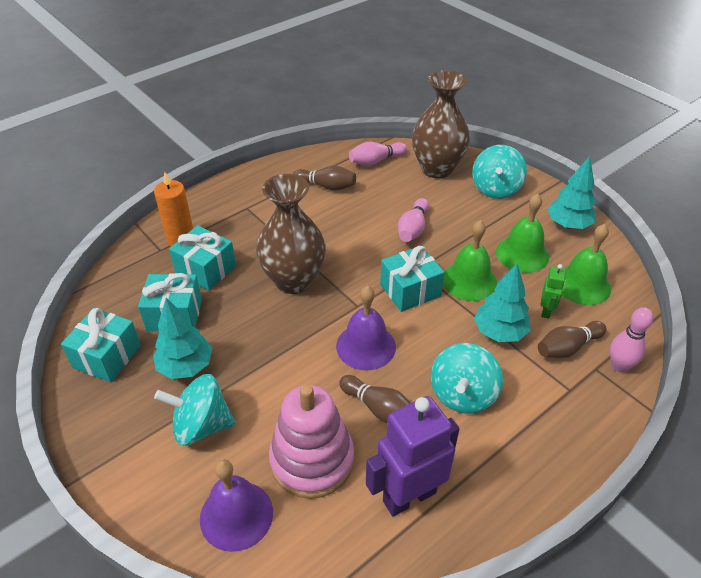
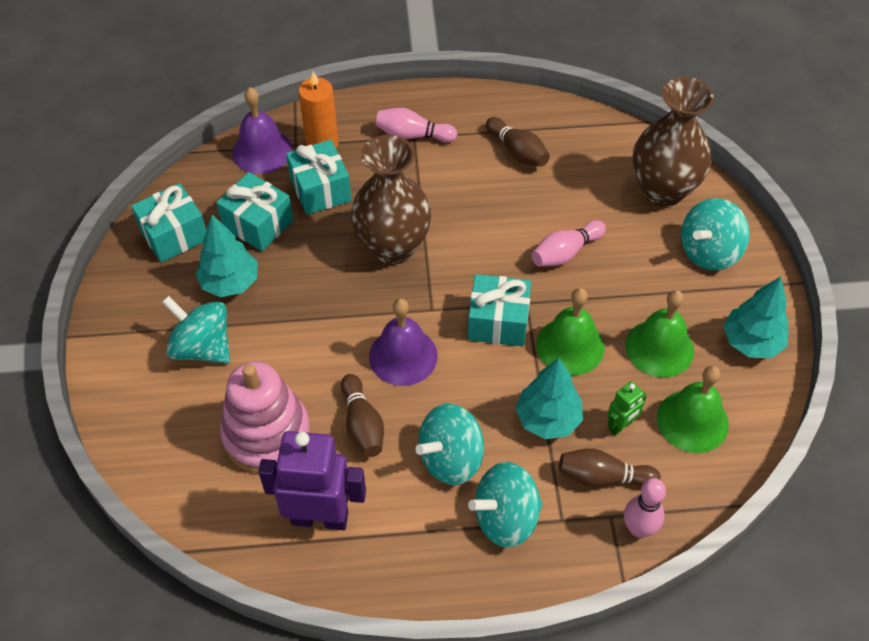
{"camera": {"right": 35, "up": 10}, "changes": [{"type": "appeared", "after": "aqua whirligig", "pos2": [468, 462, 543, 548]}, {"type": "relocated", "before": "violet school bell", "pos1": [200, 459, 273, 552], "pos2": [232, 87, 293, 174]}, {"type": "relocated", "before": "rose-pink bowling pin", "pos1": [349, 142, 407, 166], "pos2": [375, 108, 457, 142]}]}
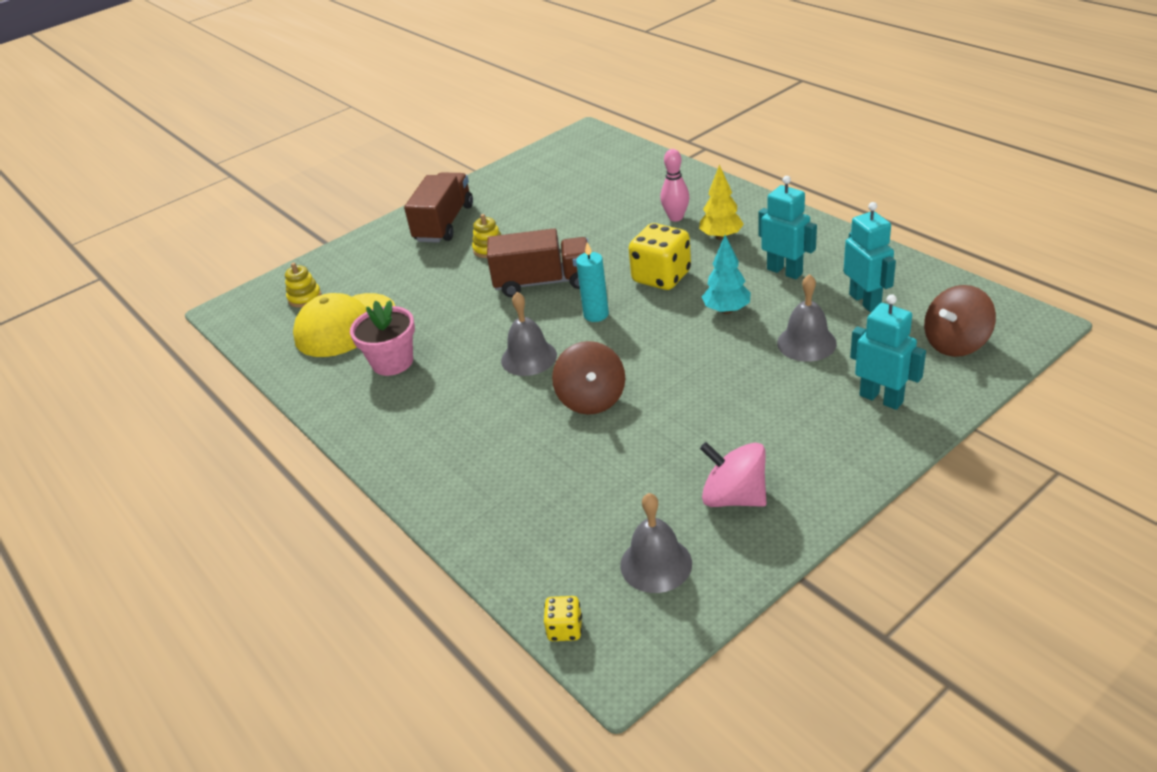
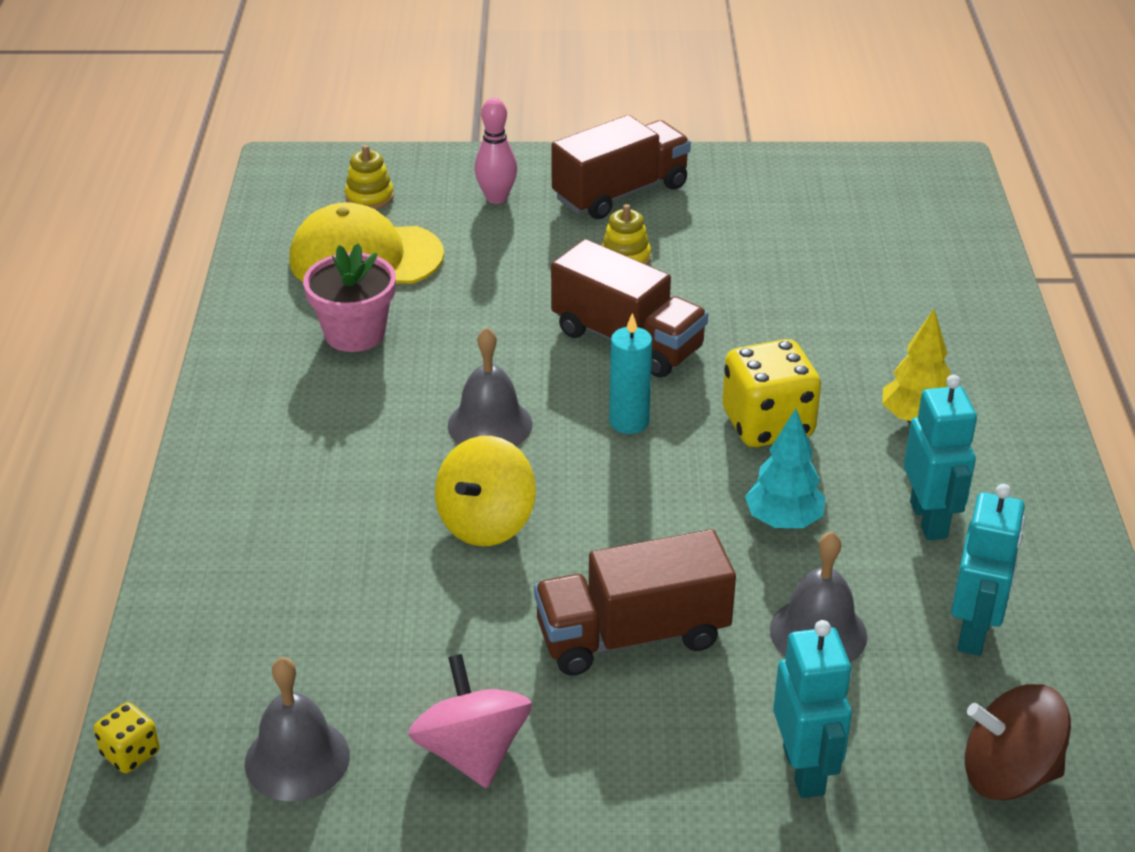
{"camera": {"right": 35, "up": 0}, "changes": [{"type": "appeared", "after": "russet toy truck", "pos2": [534, 529, 736, 676]}, {"type": "relocated", "before": "rose-pink bowling pin", "pos1": [660, 149, 690, 222], "pos2": [474, 98, 517, 204]}, {"type": "colour", "before": "russet whirligig", "after": "yellow whirligig", "pos1": [552, 341, 625, 415], "pos2": [435, 436, 536, 546]}]}
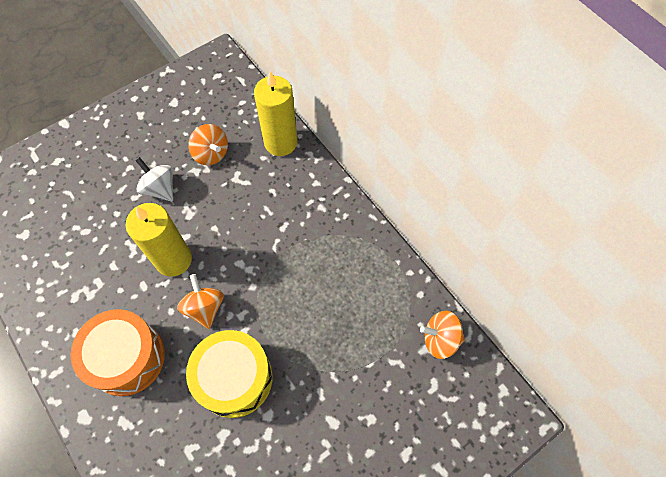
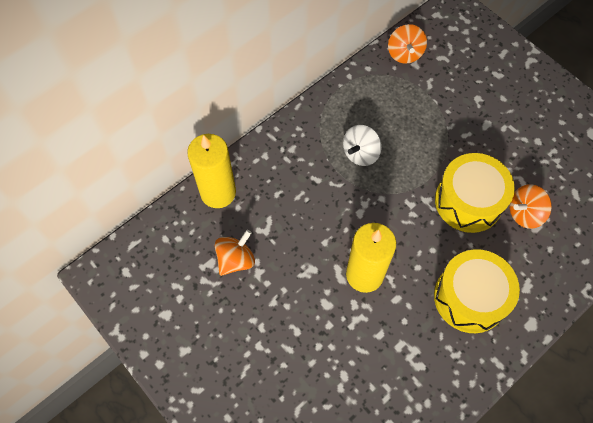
{"camera": {"right": -95, "up": 0}, "changes": [{"type": "relocated", "before": "pure white whirligig", "pos1": [135, 157, 173, 202], "pos2": [343, 125, 382, 166]}, {"type": "relocated", "before": "orange whirligig", "pos1": [177, 274, 224, 329], "pos2": [510, 184, 552, 229]}, {"type": "colour", "before": "orange toy drum", "after": "yellow toy drum", "pos1": [71, 309, 165, 396], "pos2": [434, 249, 520, 333]}]}
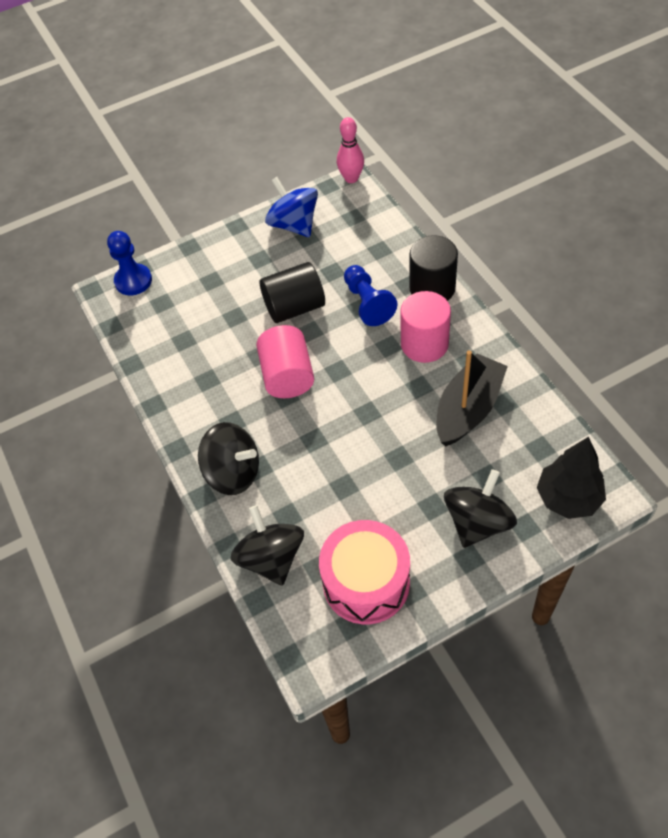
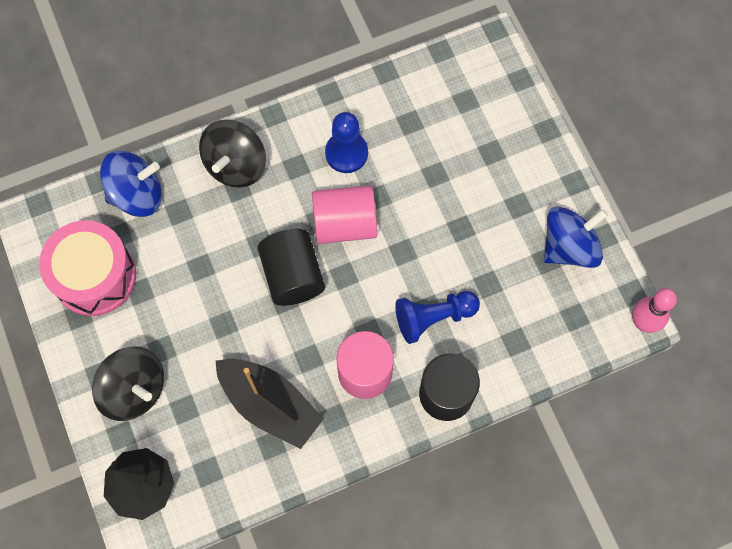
{"camera": {"right": 90, "up": 15}, "changes": [{"type": "relocated", "before": "cobalt pawn", "pos1": [107, 231, 152, 295], "pos2": [325, 112, 368, 173]}, {"type": "relocated", "before": "ebony solid cylinder", "pos1": [260, 262, 325, 323], "pos2": [257, 229, 325, 306]}, {"type": "colour", "before": "ebony whirligig", "after": "cobalt whirligig", "pos1": [230, 505, 304, 586], "pos2": [100, 151, 162, 217]}]}
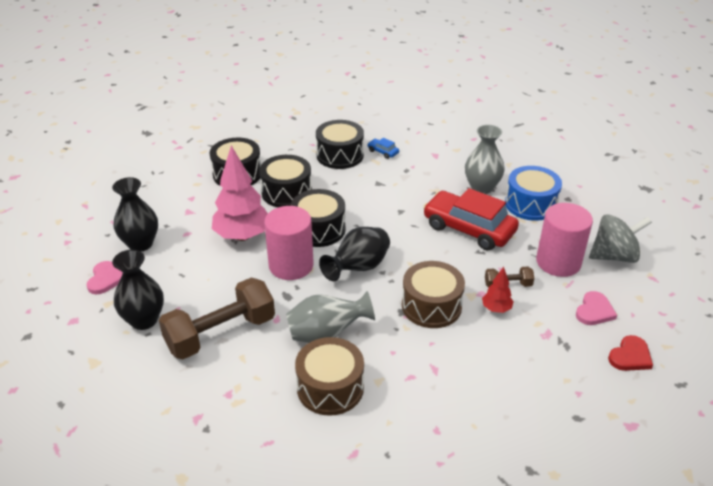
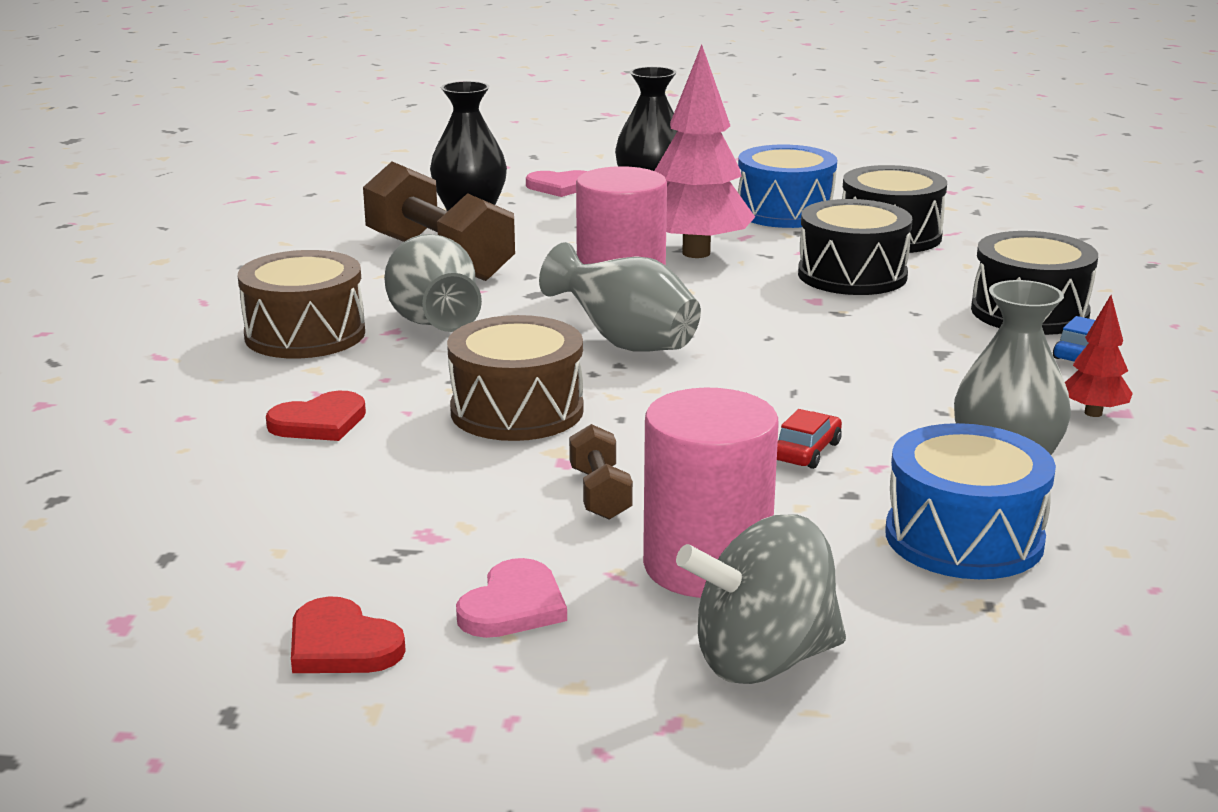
{"camera": {"right": 85, "up": -15}, "changes": [{"type": "missing", "before": "ebony toy drum", "pos1": [291, 189, 346, 247]}, {"type": "appeared", "after": "scarlet love heart", "pos2": [266, 391, 366, 441]}, {"type": "appeared", "after": "cobalt toy drum", "pos2": [738, 145, 837, 228]}, {"type": "relocated", "before": "scarlet toy tree", "pos1": [482, 267, 514, 313], "pos2": [1065, 295, 1133, 417]}, {"type": "colour", "before": "ebony vase", "after": "grey vase", "pos1": [319, 227, 390, 281], "pos2": [539, 242, 701, 352]}, {"type": "spun", "before": "rose-pink love heart", "pos1": [576, 291, 617, 325], "pos2": [456, 558, 567, 638], "turn": -90}, {"type": "spun", "before": "grey whirligig", "pos1": [589, 214, 652, 263], "pos2": [676, 514, 846, 684], "turn": 90}, {"type": "size", "before": "scarlet automobile", "pos1": [423, 188, 519, 251], "pos2": [777, 409, 842, 469], "scale": 0.4}]}
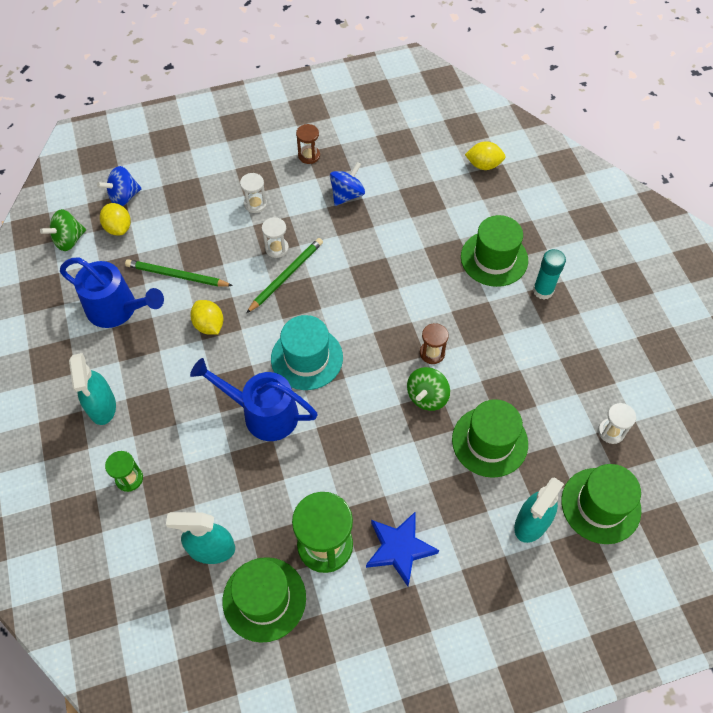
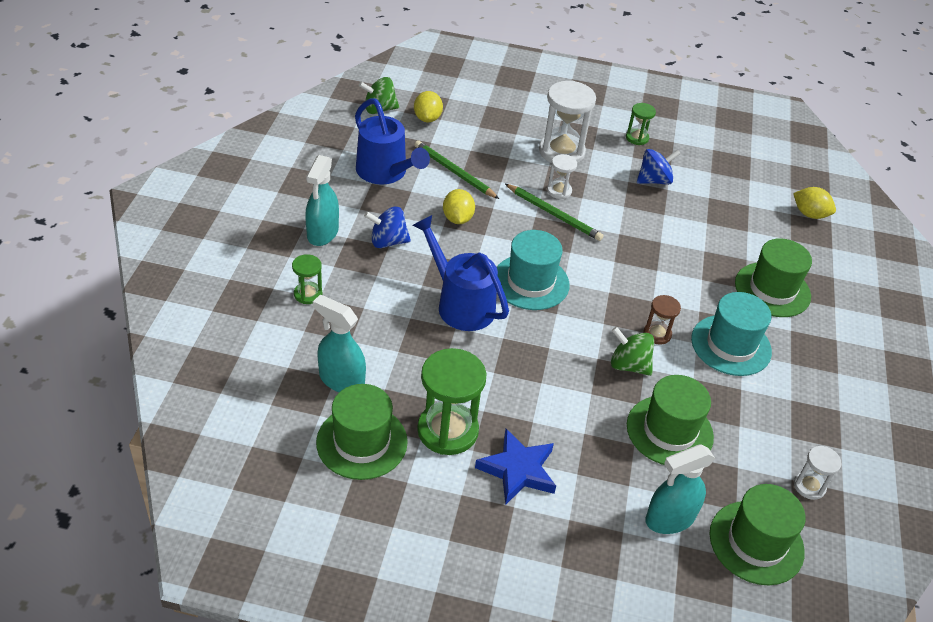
{"camera": {"right": 25, "up": -15}, "changes": [{"type": "missing", "before": "aqua glue stick", "pos1": [533, 249, 566, 300]}, {"type": "appeared", "after": "aqua tall hat", "pos2": [691, 292, 772, 376]}, {"type": "relocated", "before": "cobalt whirligig", "pos1": [97, 166, 142, 206], "pos2": [364, 207, 411, 248]}, {"type": "colour", "before": "russet hourglass", "after": "emerald hourglass", "pos1": [296, 124, 320, 164], "pos2": [626, 103, 656, 145]}, {"type": "spun", "before": "emerald lead pencil", "pos1": [246, 238, 323, 313], "pos2": [505, 184, 603, 241], "turn": 60}, {"type": "spun", "before": "emerald whirligig", "pos1": [407, 367, 450, 411], "pos2": [611, 327, 654, 376], "turn": 60}, {"type": "size", "before": "pure white hourglass", "pos1": [240, 173, 267, 213], "pos2": [539, 81, 596, 164], "scale": 1.94}]}
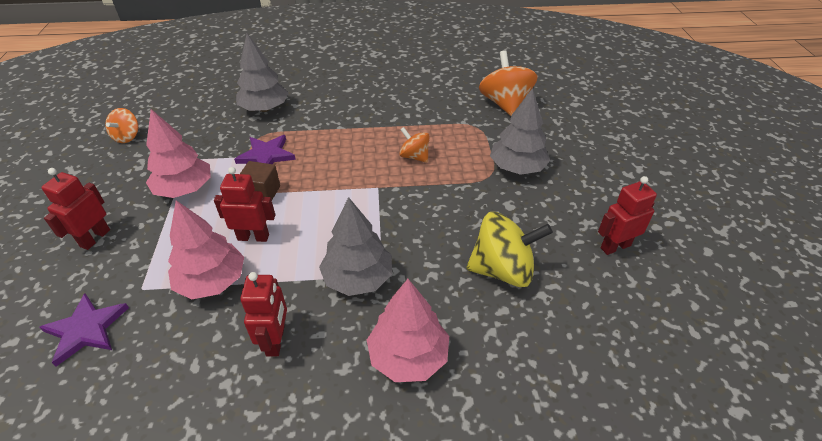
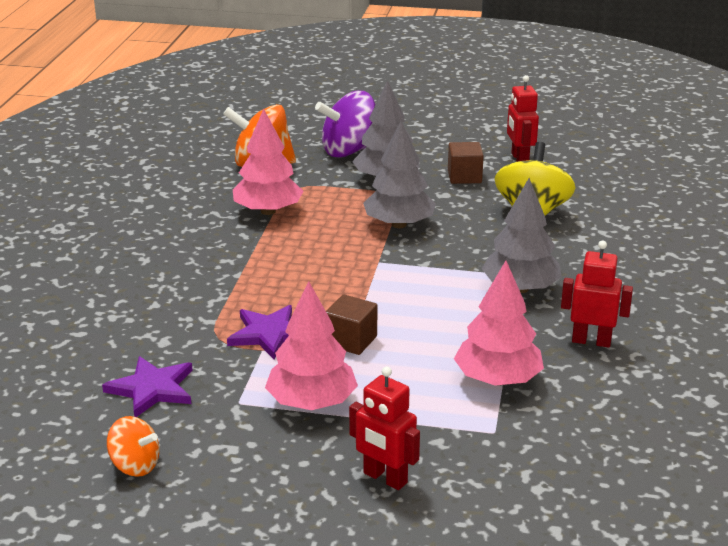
{"camera": {"right": -75, "up": -15}, "changes": [{"type": "missing", "before": "scarlet robot", "pos1": [214, 167, 275, 242]}, {"type": "missing", "before": "orange whirligig", "pos1": [399, 127, 430, 163]}, {"type": "appeared", "after": "violet whirligig", "pos2": [315, 91, 376, 158]}, {"type": "appeared", "after": "russet solid cube", "pos2": [448, 142, 484, 184]}, {"type": "relocated", "before": "violet star shape", "pos1": [39, 293, 129, 367], "pos2": [102, 356, 192, 417]}, {"type": "relocated", "before": "grey toy tree", "pos1": [236, 33, 288, 112], "pos2": [363, 121, 436, 228]}, {"type": "relocated", "before": "rose-pink toy tree", "pos1": [367, 279, 449, 382], "pos2": [233, 109, 304, 215]}]}
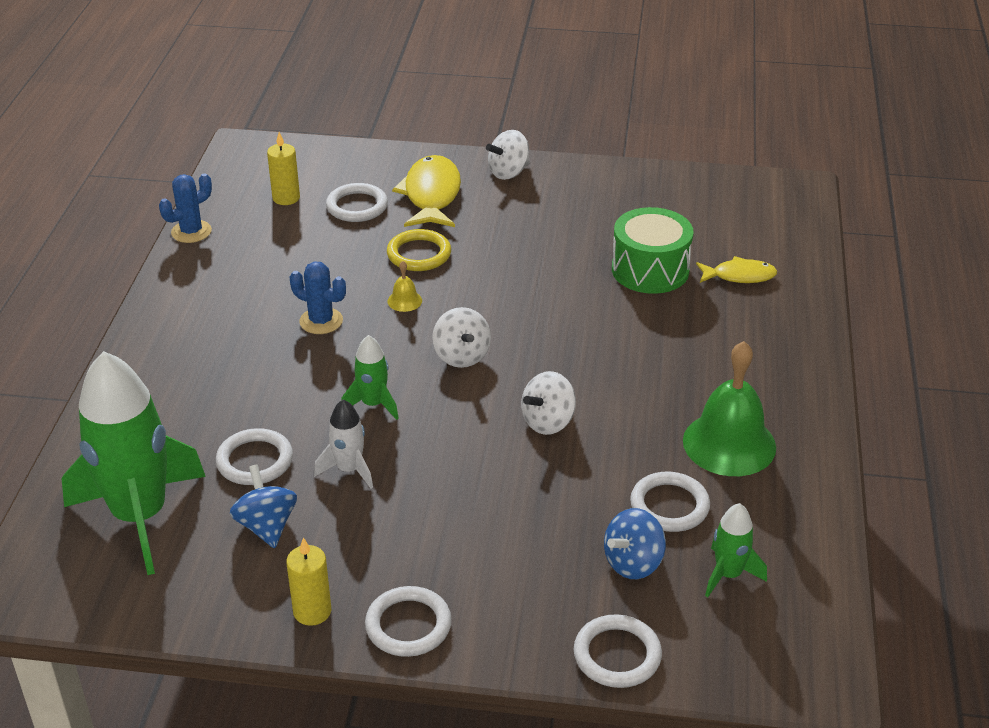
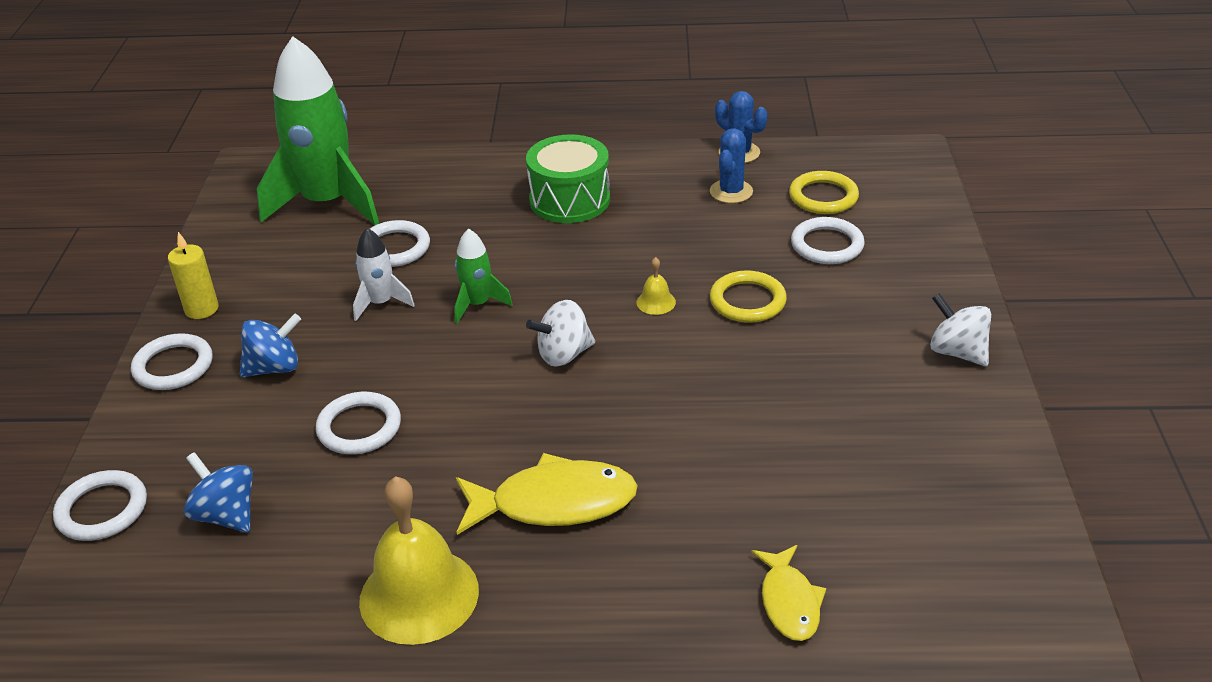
{"camera": {"right": 85, "up": 0}, "changes": [{"type": "missing", "before": "pure white whirligig", "pos1": [521, 371, 576, 435]}, {"type": "missing", "before": "emerald rocket", "pos1": [705, 503, 767, 597]}, {"type": "relocated", "before": "cobalt whirligig", "pos1": [229, 464, 297, 548], "pos2": [240, 314, 301, 377]}, {"type": "relocated", "before": "cobalt cactus", "pos1": [290, 261, 346, 334], "pos2": [710, 128, 753, 203]}, {"type": "relocated", "before": "yellow fish", "pos1": [392, 155, 461, 227], "pos2": [456, 453, 638, 535]}, {"type": "relocated", "before": "emerald toy drum", "pos1": [612, 207, 693, 294], "pos2": [526, 134, 610, 223]}, {"type": "relocated", "before": "pure white ring", "pos1": [630, 472, 710, 532], "pos2": [316, 392, 401, 454]}, {"type": "exchanged", "before": "yellow candle", "after": "yellow ring", "pos1": [267, 132, 300, 205], "pos2": [789, 171, 859, 214]}, {"type": "colour", "before": "emerald school bell", "after": "yellow school bell", "pos1": [683, 341, 776, 476], "pos2": [359, 476, 479, 645]}]}
